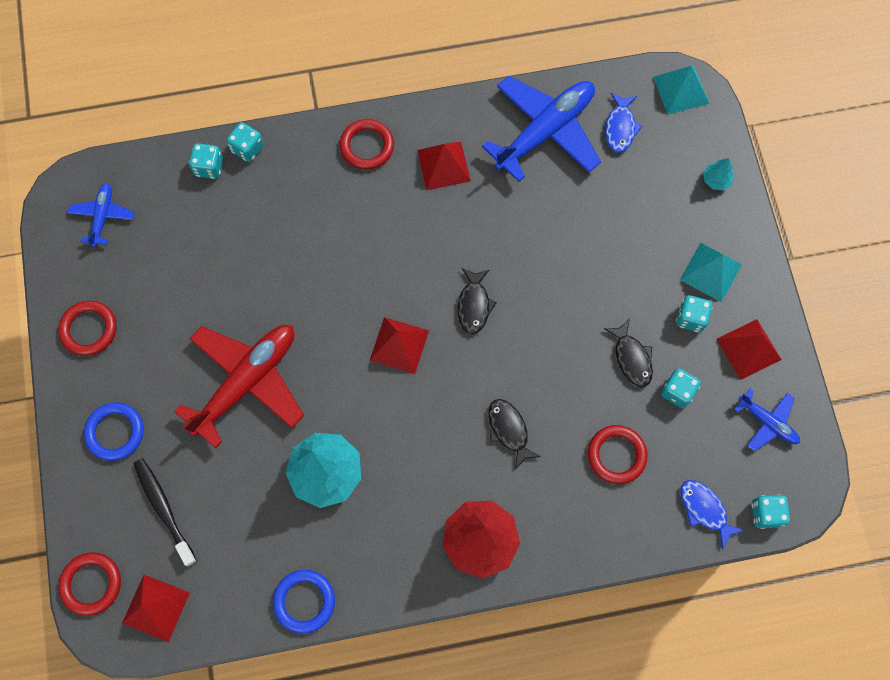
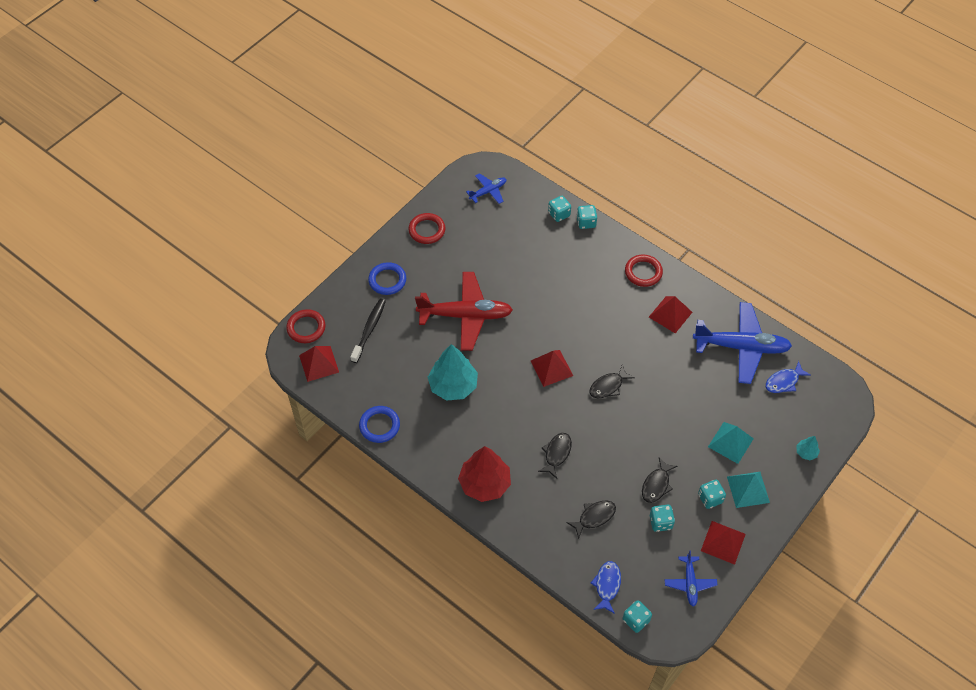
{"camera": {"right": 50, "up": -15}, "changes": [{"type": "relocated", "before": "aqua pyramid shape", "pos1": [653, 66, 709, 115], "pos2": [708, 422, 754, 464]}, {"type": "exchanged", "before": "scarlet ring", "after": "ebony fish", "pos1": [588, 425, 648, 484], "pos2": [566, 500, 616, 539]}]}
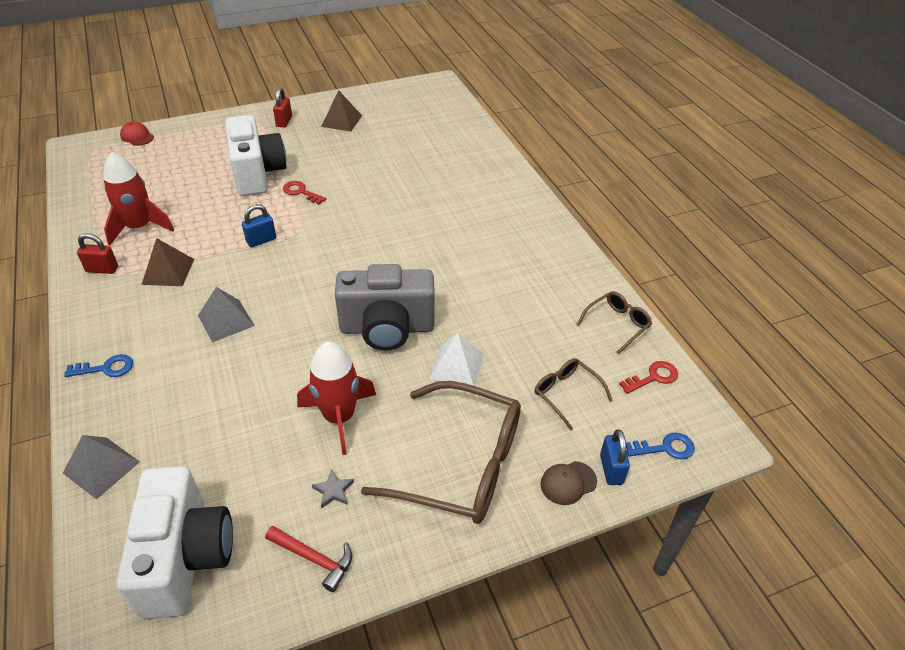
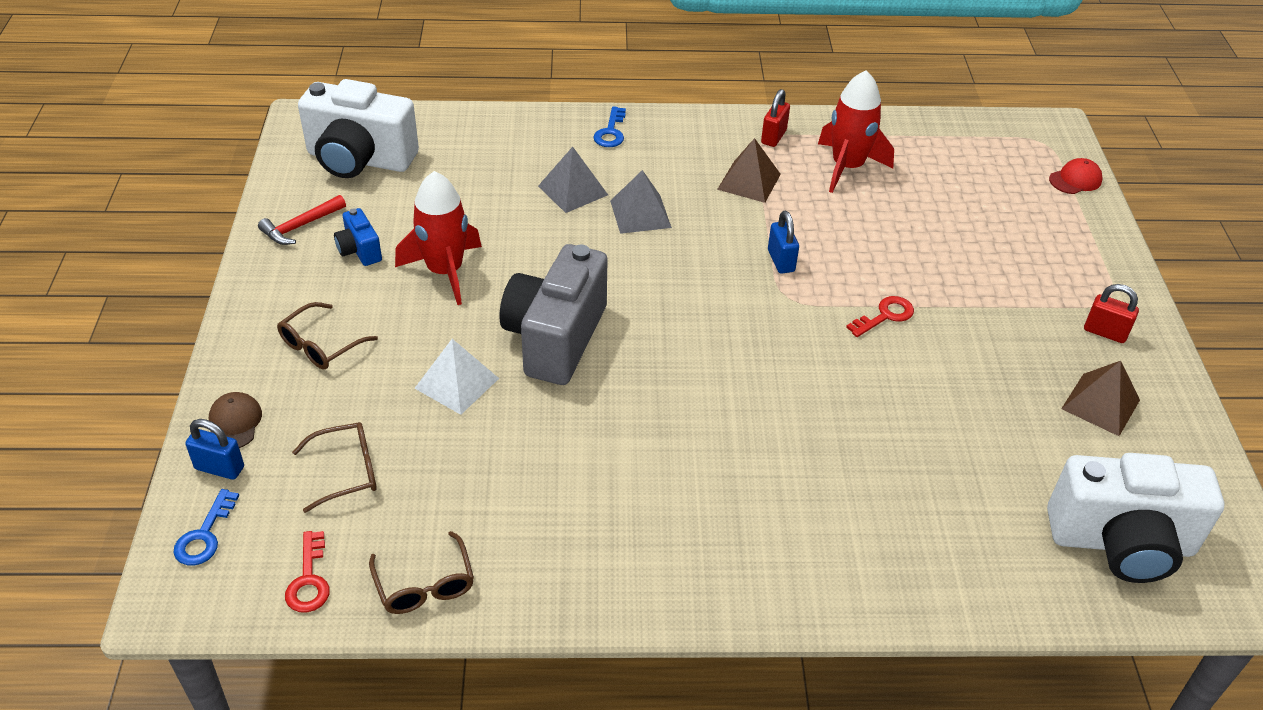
{"camera": {"right": 110, "up": 0}, "changes": [{"type": "relocated", "before": "grey pyramid shape", "pos1": [63, 435, 140, 500], "pos2": [538, 147, 608, 213]}, {"type": "relocated", "before": "pure white compact camera", "pos1": [225, 115, 286, 196], "pos2": [1047, 453, 1224, 583]}, {"type": "exchanged", "before": "grey star shape", "after": "cobalt compact camera", "pos1": [312, 470, 354, 508], "pos2": [334, 208, 382, 266]}, {"type": "size", "before": "russet spectacles", "pos1": [361, 381, 521, 524], "pos2": [277, 302, 378, 369], "scale": 0.48}]}
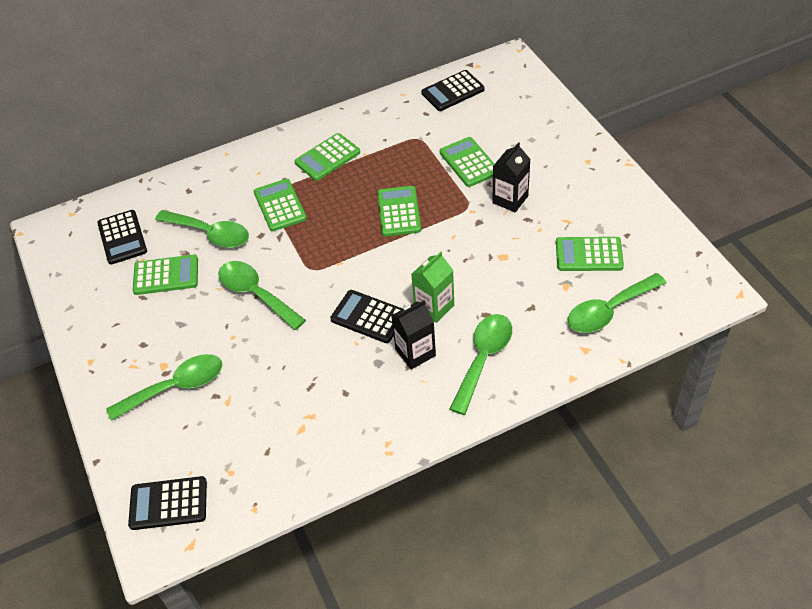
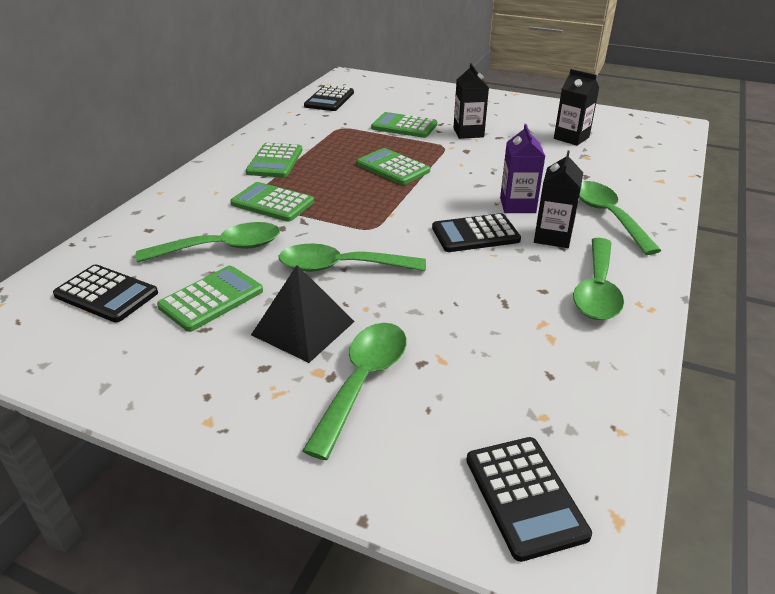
{"camera": {"right": -45, "up": -15}, "changes": [{"type": "appeared", "after": "ebony pyramid shape", "pos2": [251, 265, 355, 363]}, {"type": "relocated", "before": "emerald tablespoon", "pos1": [568, 273, 666, 333], "pos2": [573, 238, 624, 320]}, {"type": "exchanged", "before": "emerald pocket calculator", "after": "ebony juice carton", "pos1": [556, 237, 624, 271], "pos2": [554, 69, 599, 146]}, {"type": "colour", "before": "emerald juice carton", "after": "violet juice carton", "pos1": [411, 251, 454, 323], "pos2": [500, 124, 545, 213]}, {"type": "spun", "before": "ebony pocket calculator", "pos1": [128, 476, 207, 530], "pos2": [466, 437, 592, 562], "turn": -60}]}
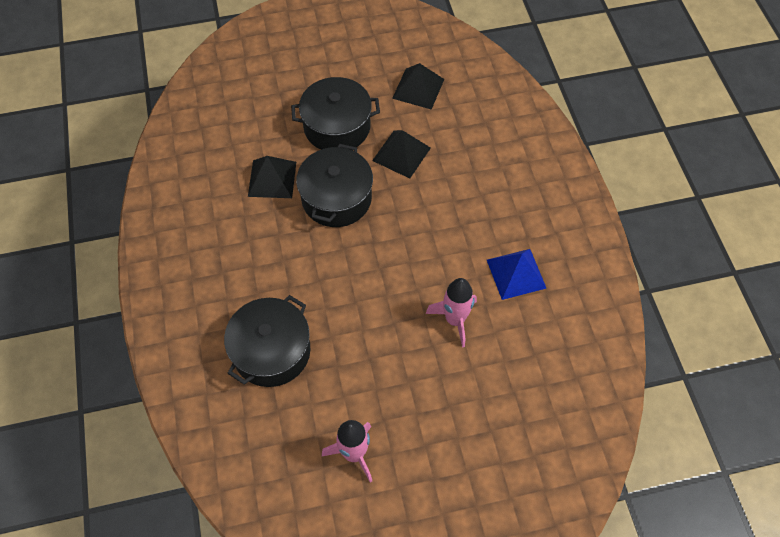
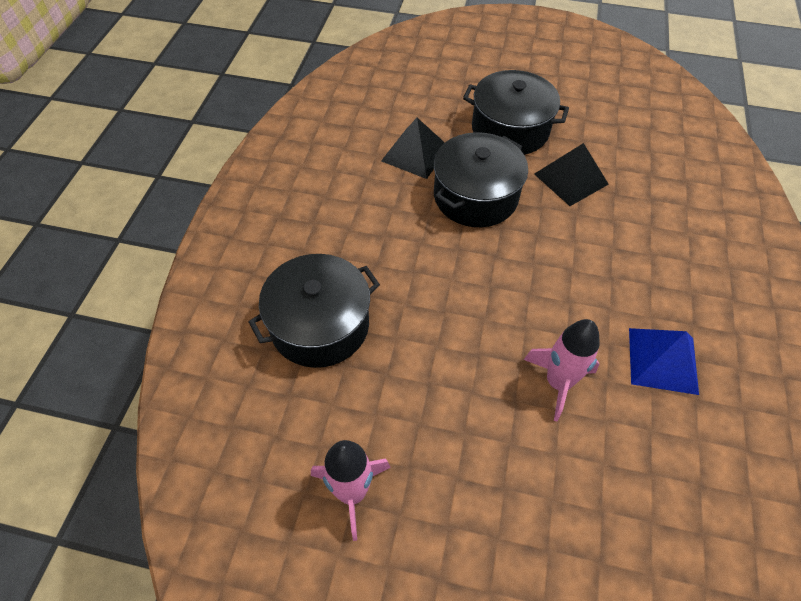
{"camera": {"right": 25, "up": -5}, "changes": [{"type": "missing", "before": "ebony pyramid shape", "pos1": [392, 63, 444, 110]}]}
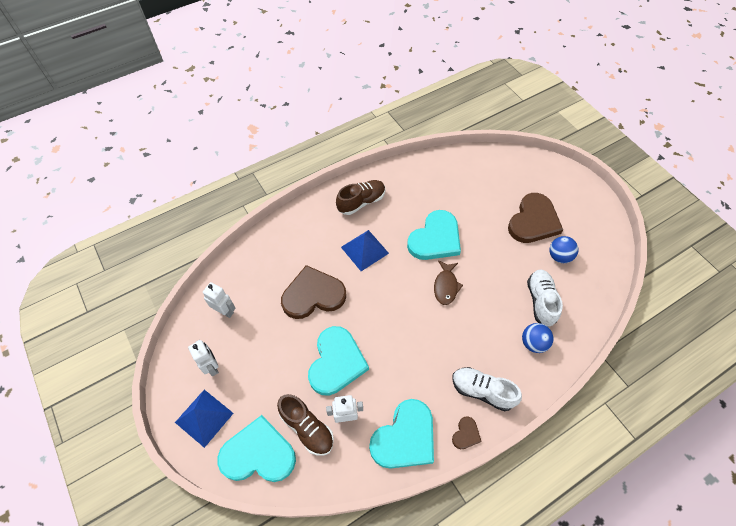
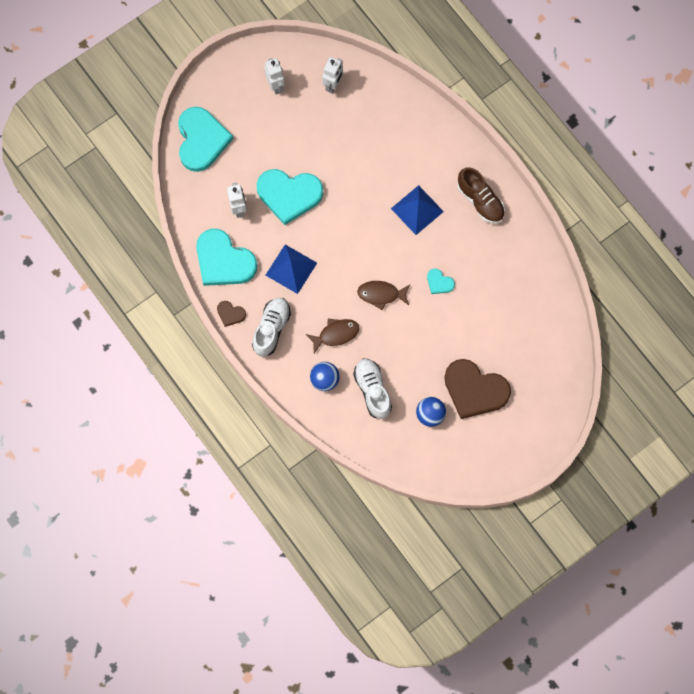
{"camera": {"right": 85, "up": 15}, "changes": [{"type": "missing", "before": "russet sneaker", "pos1": [277, 394, 334, 455]}, {"type": "missing", "before": "russet love heart", "pos1": [281, 265, 346, 319]}, {"type": "appeared", "after": "russet fish", "pos2": [306, 319, 359, 353]}, {"type": "relocated", "before": "cobalt pyramid shape", "pos1": [175, 390, 233, 448], "pos2": [265, 245, 317, 294]}, {"type": "spun", "before": "pure white robot", "pos1": [188, 340, 219, 376], "pos2": [264, 58, 285, 94], "turn": -75}, {"type": "spun", "before": "pure white sneaker", "pos1": [527, 269, 563, 327], "pos2": [353, 359, 392, 419], "turn": -105}, {"type": "size", "before": "aqua love heart", "pos1": [407, 210, 461, 260], "pos2": [427, 269, 455, 294], "scale": 0.44}]}
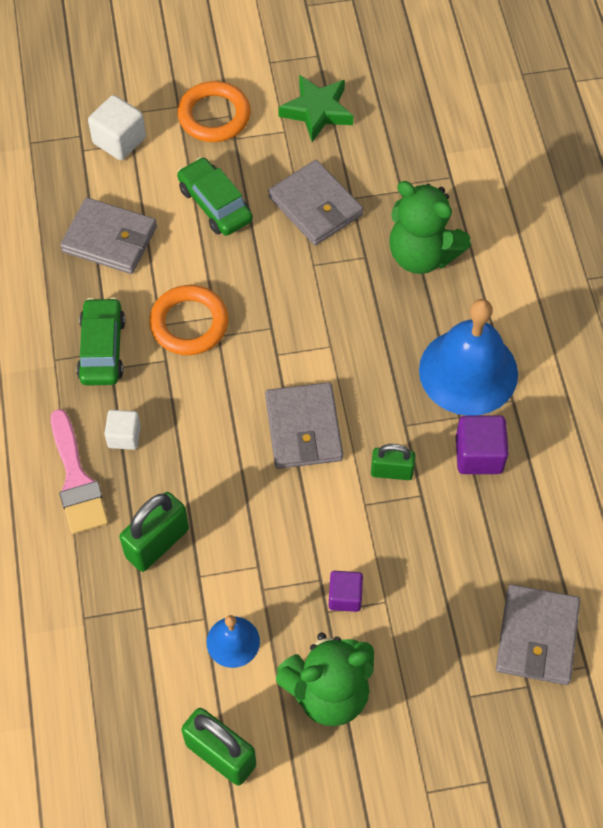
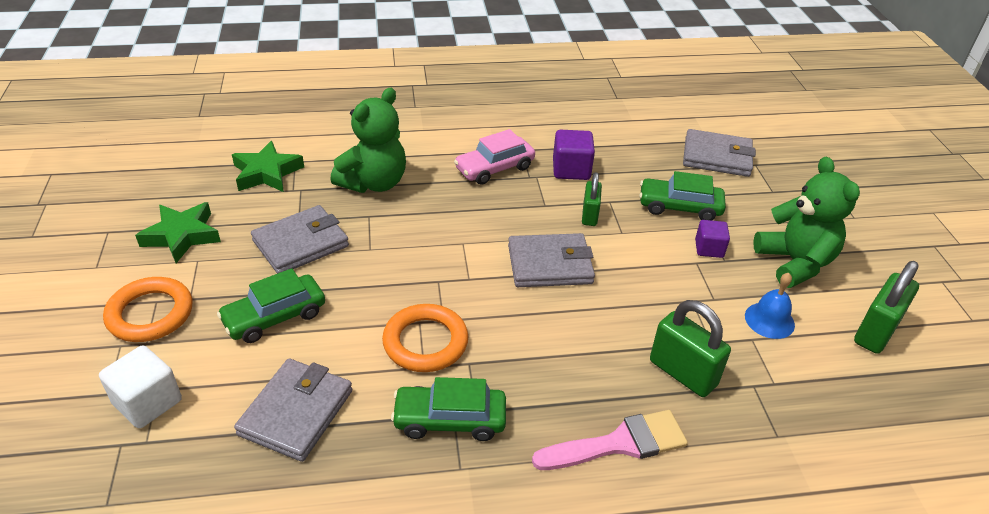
{"camera": {"right": -90, "up": -20}, "changes": [{"type": "missing", "before": "pure white solid cube", "pos1": [105, 410, 141, 450]}, {"type": "appeared", "after": "emerald star shape", "pos2": [232, 141, 304, 192]}, {"type": "appeared", "after": "emerald automobile", "pos2": [639, 171, 726, 220]}, {"type": "exchanged", "before": "cobalt school bell", "after": "rose-pink automobile", "pos1": [419, 299, 518, 416], "pos2": [454, 129, 535, 185]}]}
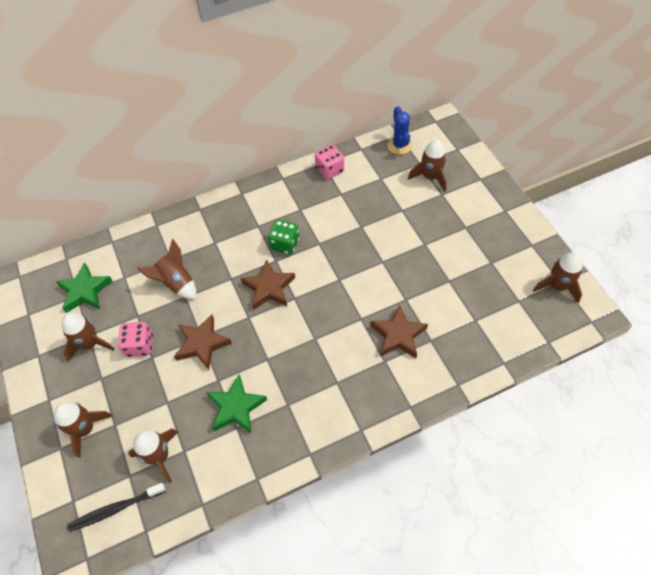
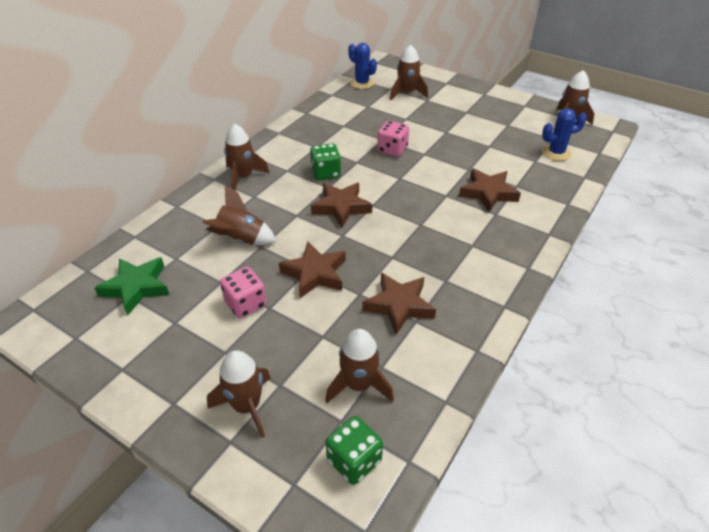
{"camera": {"right": -35, "up": -15}, "changes": [{"type": "appeared", "after": "cobalt cactus", "pos2": [542, 108, 587, 161]}, {"type": "relocated", "before": "russet rocket", "pos1": [62, 313, 115, 362], "pos2": [224, 124, 270, 190]}, {"type": "relocated", "before": "rose-pink game die", "pos1": [315, 144, 344, 179], "pos2": [377, 121, 409, 157]}, {"type": "exchanged", "before": "ebony toothbrush", "after": "emerald game die", "pos1": [68, 483, 166, 532], "pos2": [326, 416, 383, 485]}, {"type": "colour", "before": "emerald star shape", "after": "russet star shape", "pos1": [206, 374, 267, 433], "pos2": [362, 273, 436, 335]}]}
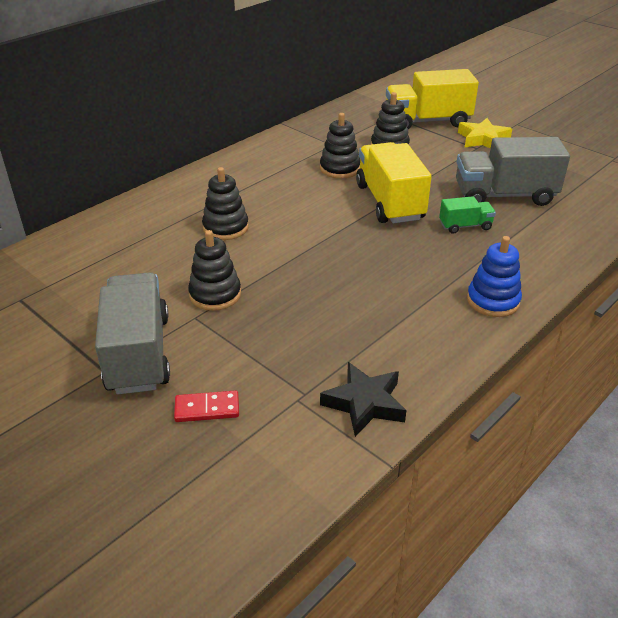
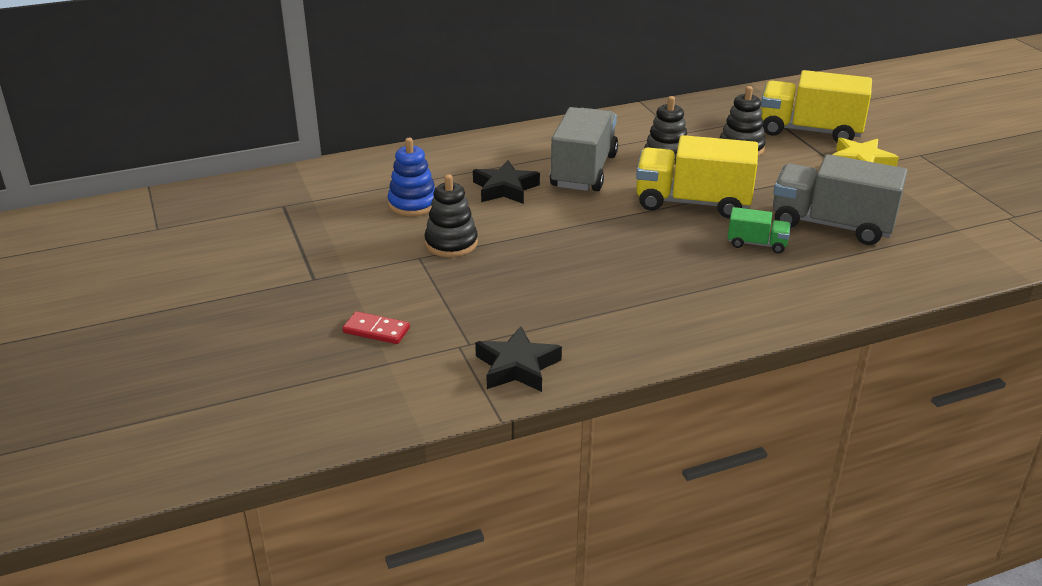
{"camera": {"right": 25, "up": -5}, "changes": [{"type": "relocated", "before": "grey toy truck", "pos1": [95, 272, 170, 394], "pos2": [550, 107, 618, 191]}, {"type": "relocated", "before": "cobalt stacking rings", "pos1": [467, 236, 522, 317], "pos2": [388, 138, 435, 216]}, {"type": "exchanged", "before": "ebony stacking rings", "after": "ebony star shape", "pos1": [202, 167, 249, 240], "pos2": [473, 160, 540, 204]}, {"type": "spun", "before": "yellow toy truck", "pos1": [356, 142, 432, 223], "pos2": [636, 135, 758, 218], "turn": -90}]}
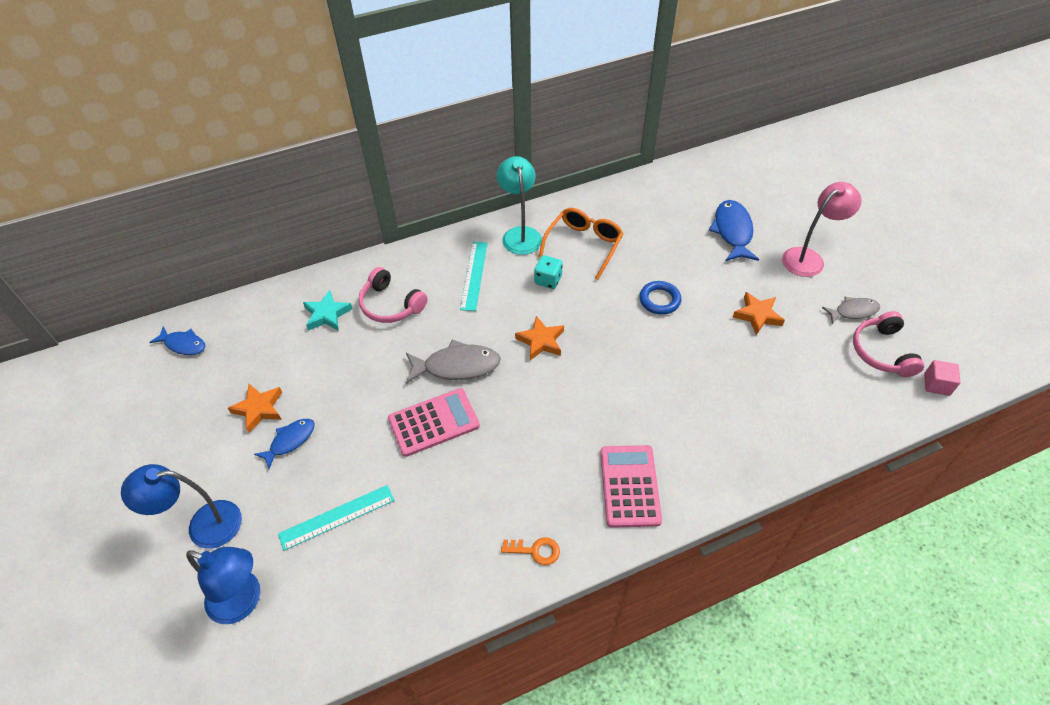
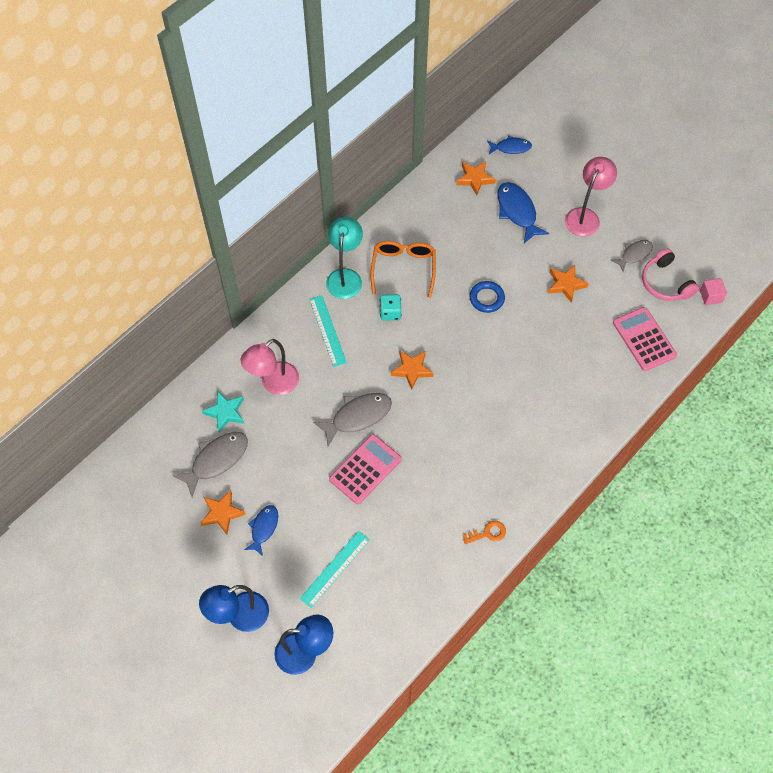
{"camera": {"right": -25, "up": 10}, "changes": [{"type": "appeared", "after": "grey fish", "pos2": [172, 432, 248, 497]}, {"type": "appeared", "after": "orange star shape", "pos2": [456, 161, 496, 195]}, {"type": "relocated", "before": "cobalt fish", "pos1": [149, 326, 205, 355], "pos2": [487, 135, 532, 154]}, {"type": "relocated", "before": "rose-pink pocket calculator", "pos1": [600, 445, 662, 528], "pos2": [613, 307, 677, 371]}, {"type": "exchanged", "before": "rose-pink headphones", "after": "rose-pink lamp", "pos1": [358, 267, 428, 323], "pos2": [240, 339, 299, 395]}, {"type": "spun", "before": "aqua lamp", "pos1": [497, 156, 542, 255], "pos2": [326, 217, 363, 299], "turn": 45}]}
